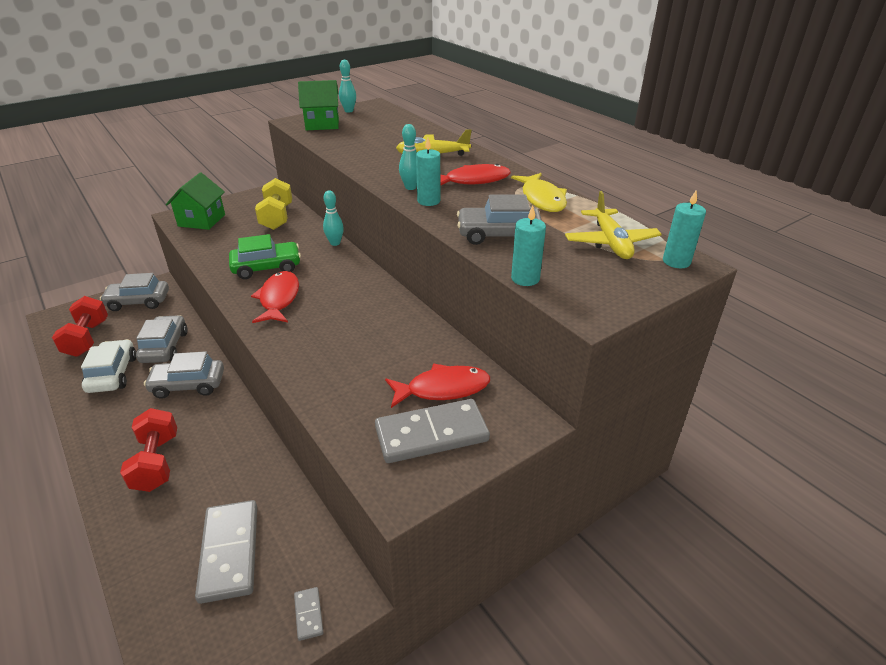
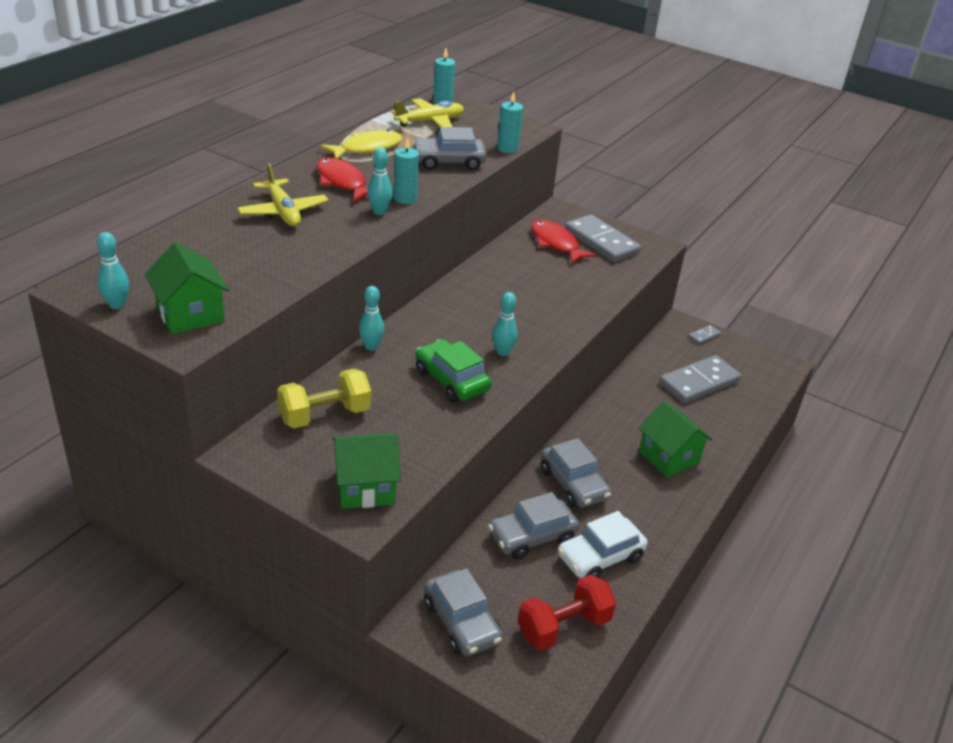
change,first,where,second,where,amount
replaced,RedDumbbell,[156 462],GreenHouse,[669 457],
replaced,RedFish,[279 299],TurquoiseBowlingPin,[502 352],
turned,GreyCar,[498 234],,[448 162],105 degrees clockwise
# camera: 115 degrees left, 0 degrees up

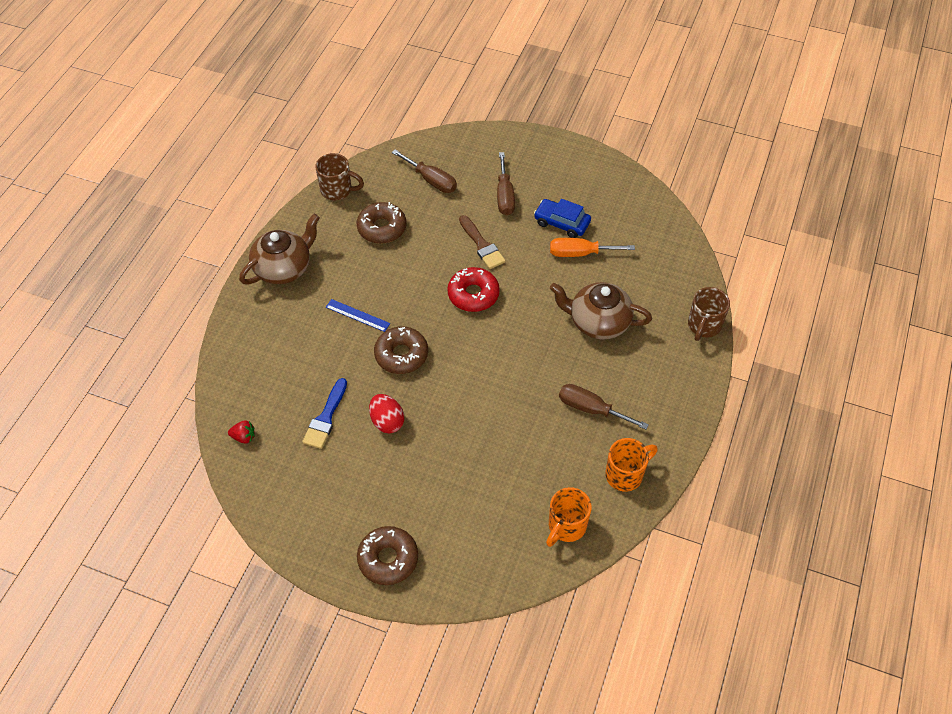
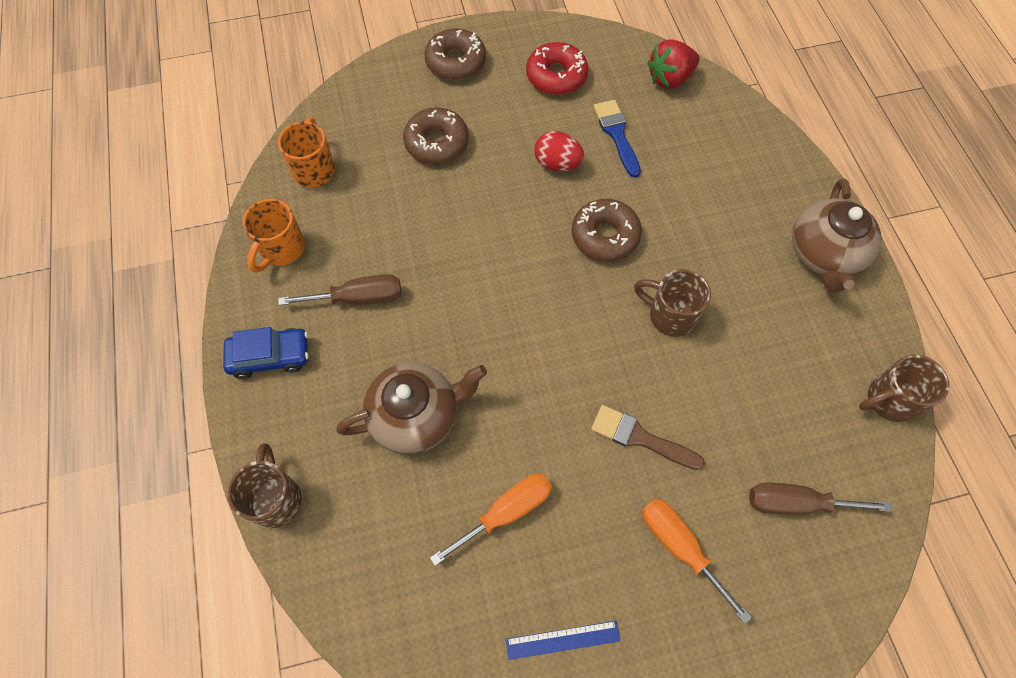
change,first,where,second,where,amount
added,,,BrownMug,[670 315],
moved,BlueRuler,[357 315],,[562 640],
moved,BrownDonut,[382 228],,[437 143],
moved,RedDonut,[473 294],,[556 76],
moved,BlueCar,[561 223],,[270 356],
recoloured,BrownScrewdriver,[504 196],OrangeScrewdriver,[679 547],
resized,RedStrawberry,[244 437],,[669 79],x1.82
# camera: 145 degrees right, 10 degrees up

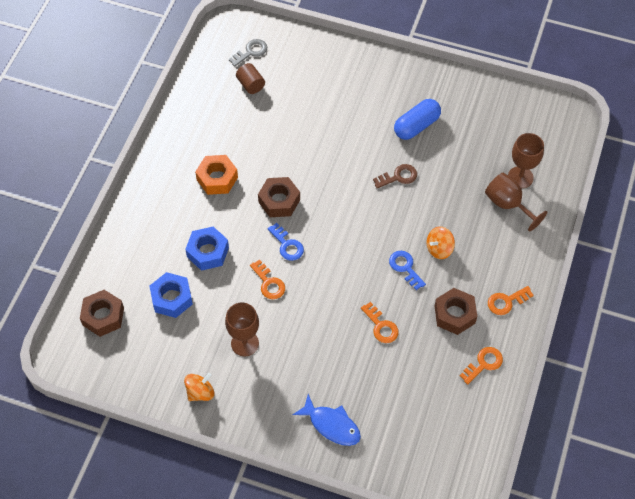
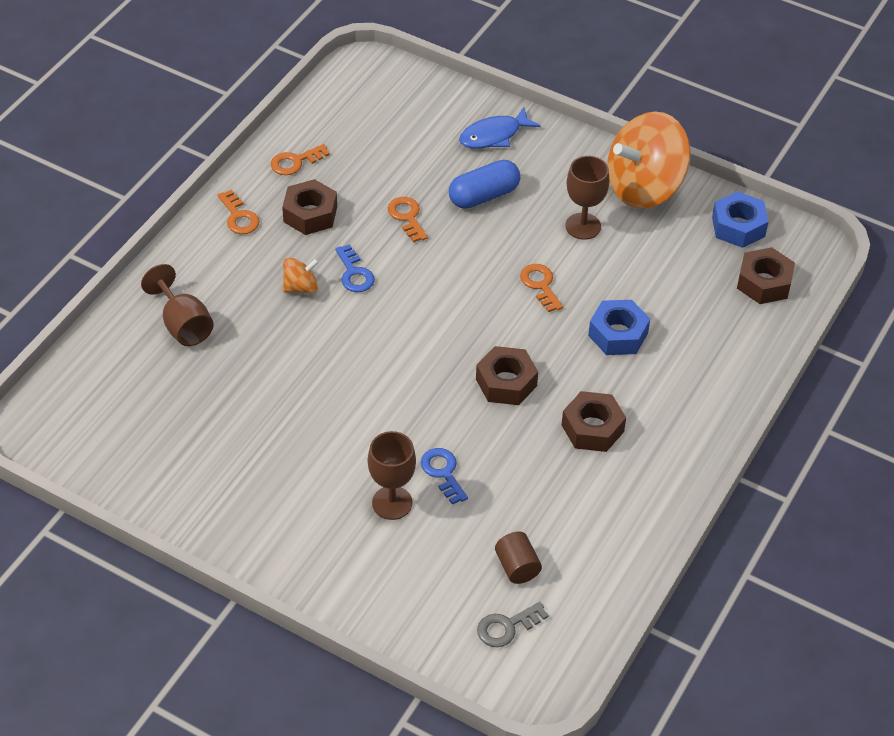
change,first,where,second,where,amount
removed,BrownKey,[398 177],,,
moved,BlueNut,[172 298],,[738 226],
moved,BlueKey,[287 245],,[443 472],
moved,BlueCapsule,[416 126],,[484 196],
moved,BrownGoblet,[520 177],,[392 503],
recoloured,OrangeNut,[217 178],BrownNut,[592 428],
turned,BlueFish,[331 425],,[494 135],75 degrees counterclockwise
turned,OrangeKey,[506 302],,[239 217],75 degrees clockwise
resized,OrangeSpinningTop,[200 392],,[644 187],x2.27
# camera: 170 degrees left, 10 degrees down

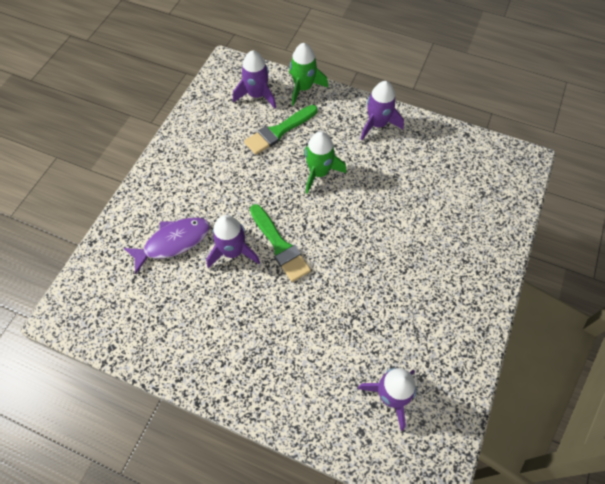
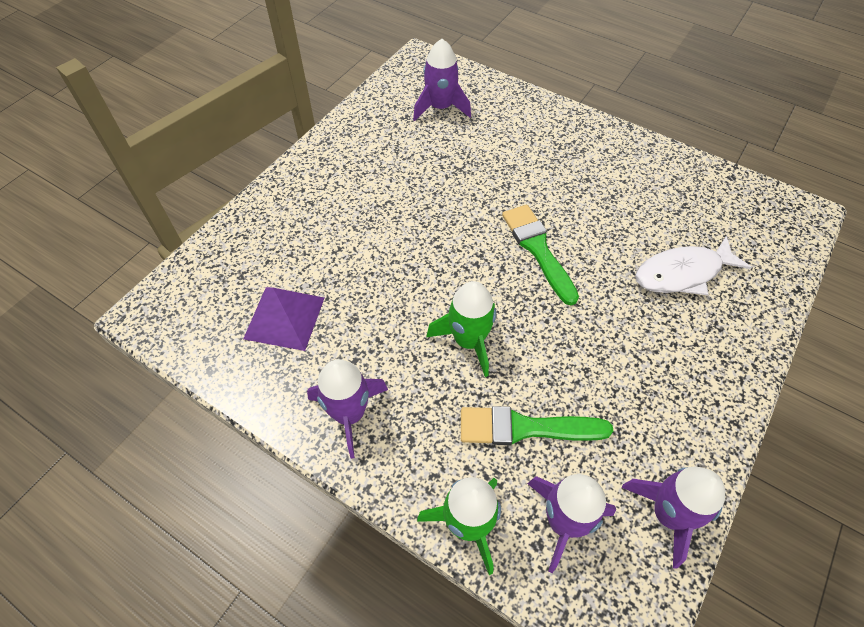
change,first,where,second,where,amount
added,,,PurplePyramid,[284 318],
moved,PurpleRocket,[233 252],,[668 514],
recoloured,PurpleFish,[173 242],WhiteFish,[682 273],
turned,GreenBrush,[279 131],,[525 428],150 degrees counterclockwise
# camera: 170 degrees left, 5 degrees down

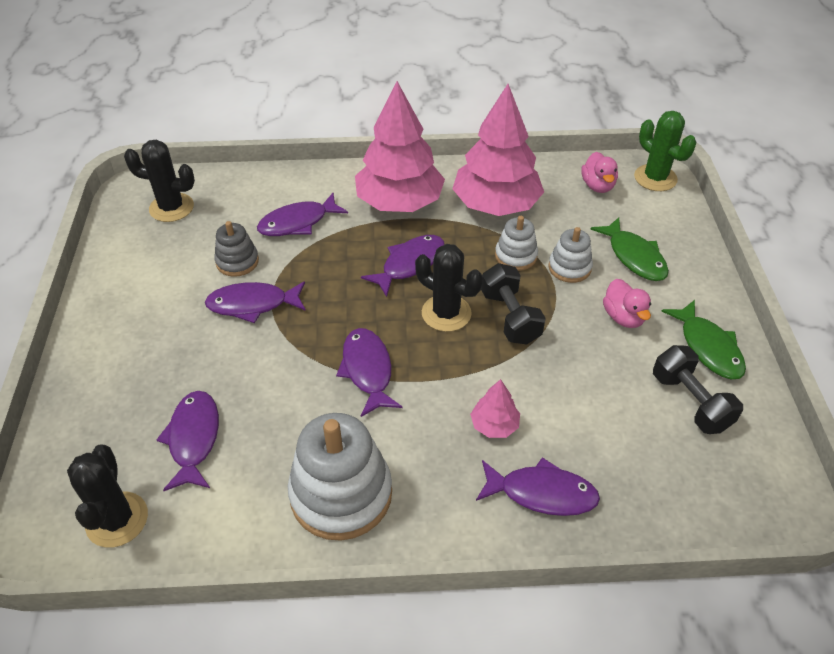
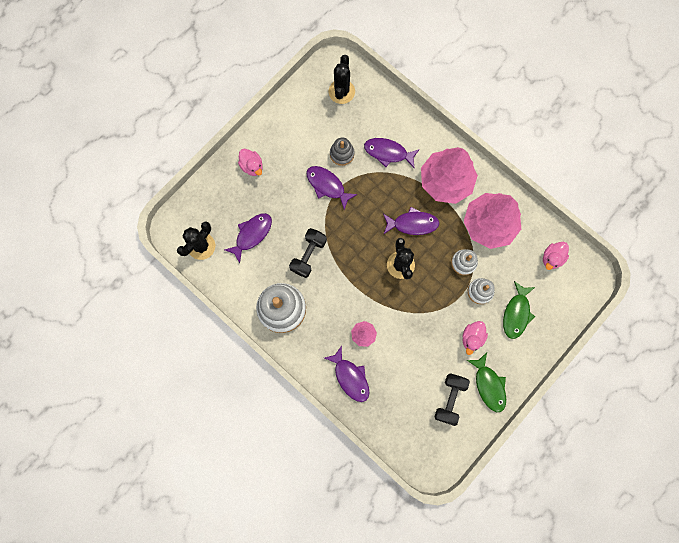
change,first,where,second,where,amount
removed,PurpleFish,[367 370],,,
removed,GreenCactus,[655 178],,,
added,,,PinkDuck,[252 166],
moved,BlackDumbbell,[510 317],,[308 255],
turned,BlackCactus,[171 208],,[341 92],45 degrees clockwise
turned,GreenFish,[708 347],,[489 385],45 degrees counterclockwise
# camera: 45 degrees right, 30 degrees up

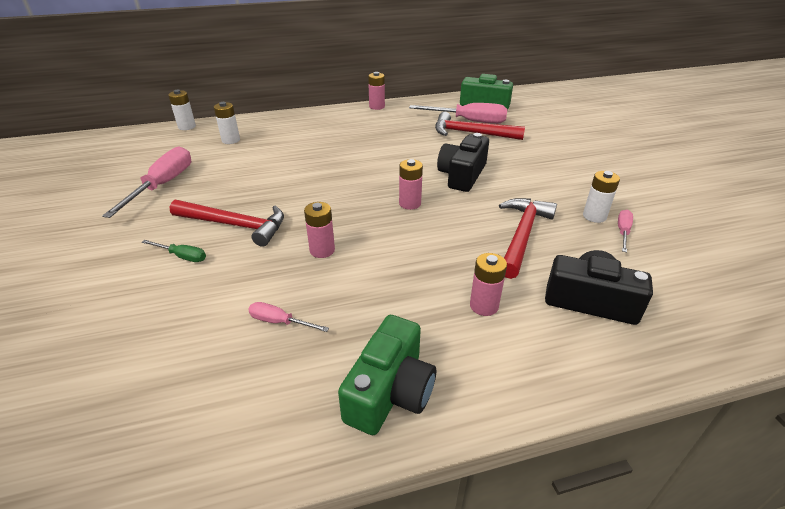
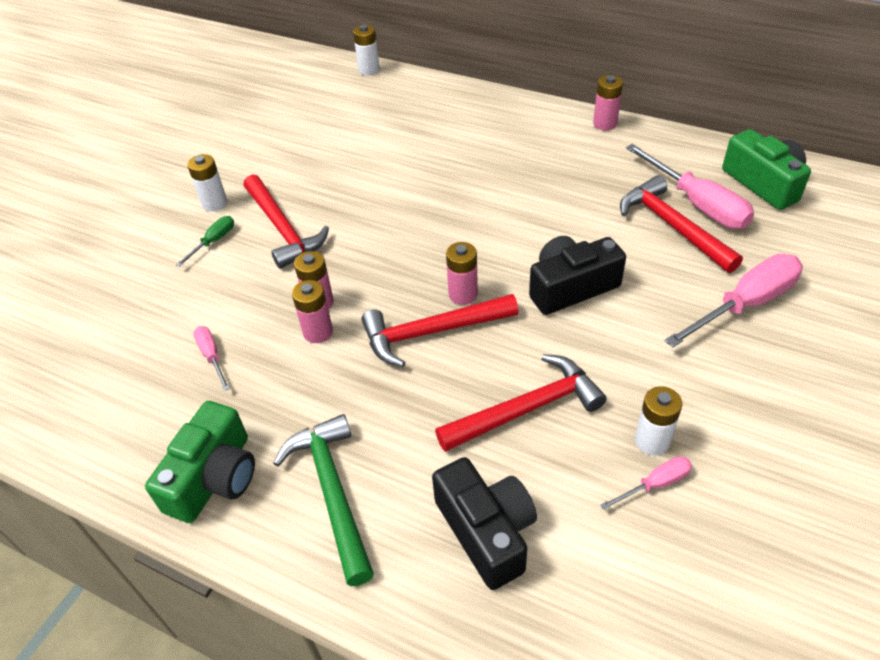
change,first,where,second,where,amount
added,,,GreenHammer,[332 492],
added,,,RedHammer,[432 332],
moved,PinkScrewdriver,[163 185],,[745 304],
moved,WhiteBattery,[231 140],,[214 203],
moved,PinkBattery,[484 306],,[318 332],
turned,GreenScrewdriver,[182 256],,[213 241],120 degrees counterclockwise
turned,GreenCamera,[390 391],,[214 477],45 degrees counterclockwise
# camera: 45 degrees right, 10 degrees up

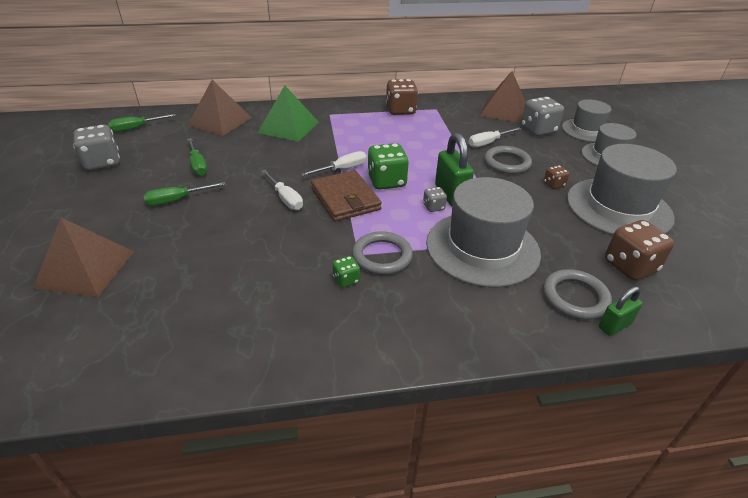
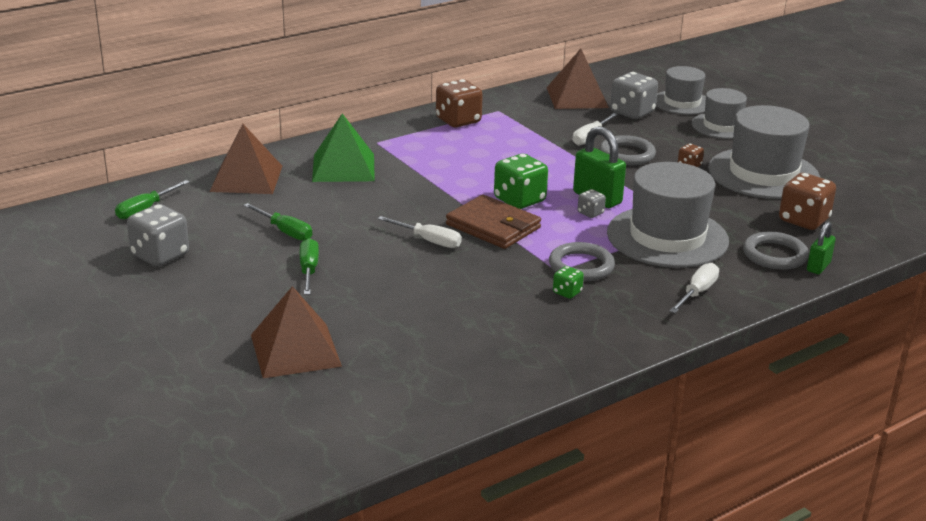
change,first,where,second,where,amount
moved,WhiteScrewdriver,[342 169],,[697 293],
turned,GreenScrewdriver,[177 200],,[309 270],135 degrees clockwise
# camera: 25 degrees left, 10 degrees down

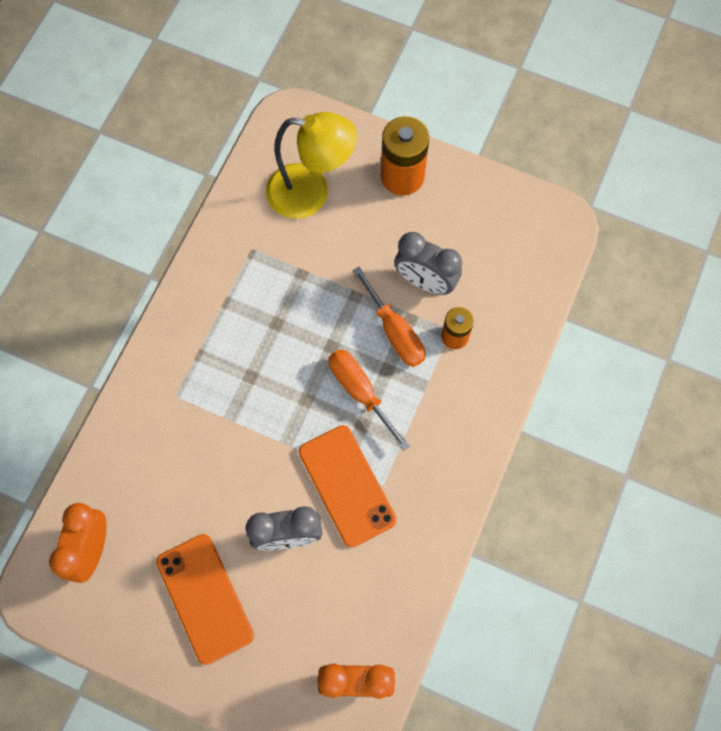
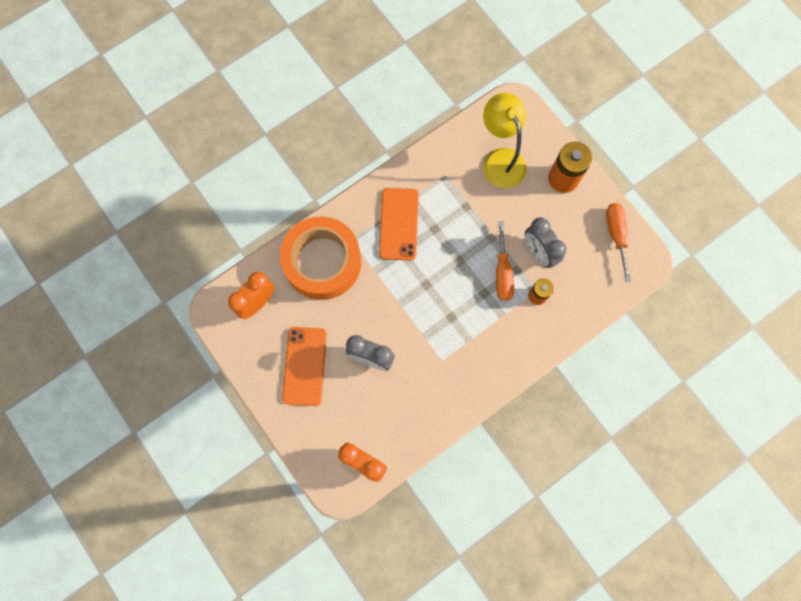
change,first,where,second,where,amount
added,,,OrangeTape,[322 262],
moved,OrangePhone,[347 485],,[399 224],
moved,OrangeScrewdriver,[360 391],,[616 235],
turned,YellowLamp,[311 193],,[500 159],150 degrees counterclockwise
# camera: 30 degrees right, 5 degrees up

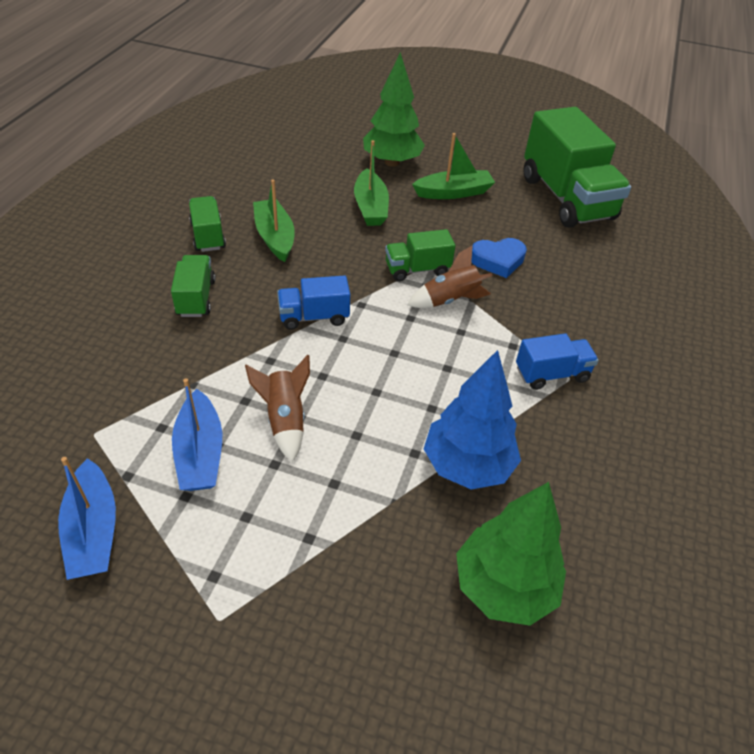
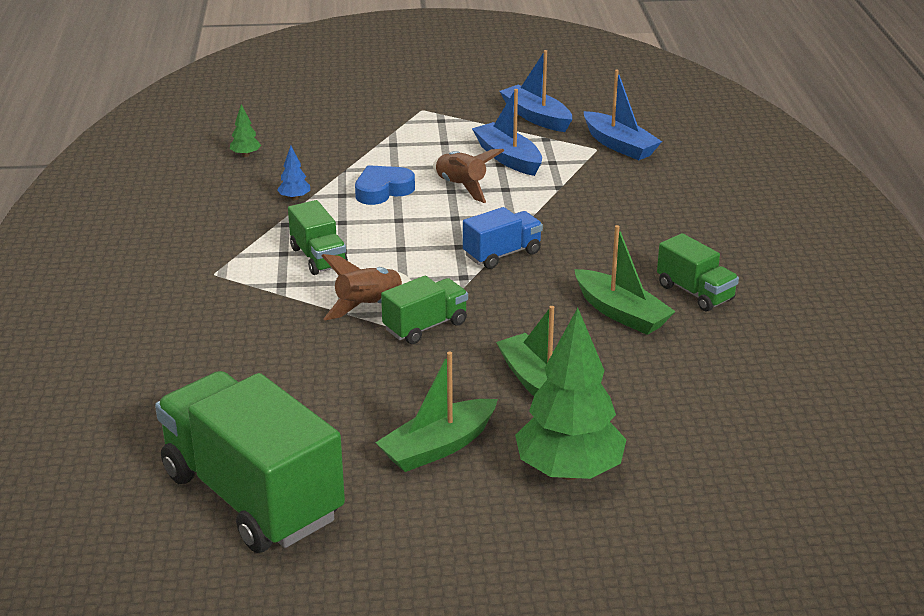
change,first,where,second,where,amount
removed,BlueTruck,[551 374],,,
added,,,BlueBoat,[619 145],
moved,GreenTruck,[196 298],,[318 257],
moved,BlueHeart,[498 260],,[383 190],
resized,BlueTree,[467 465],,[294 198],x0.41
resized,GreenTree,[504 587],,[246 155],x0.41
# camera: 160 degrees right, 15 degrees down

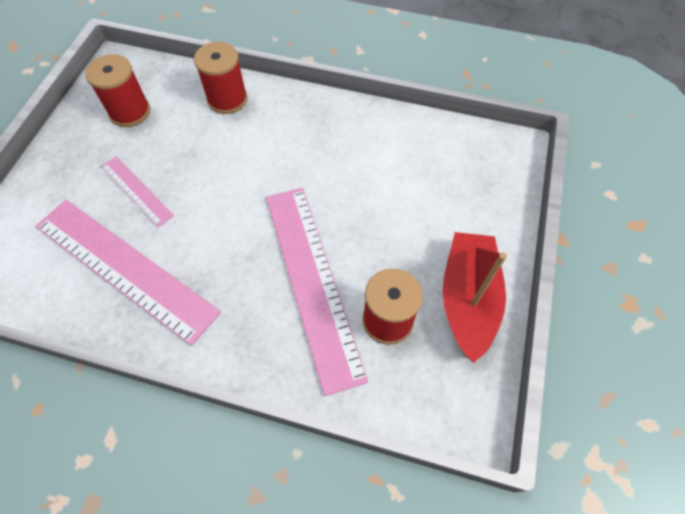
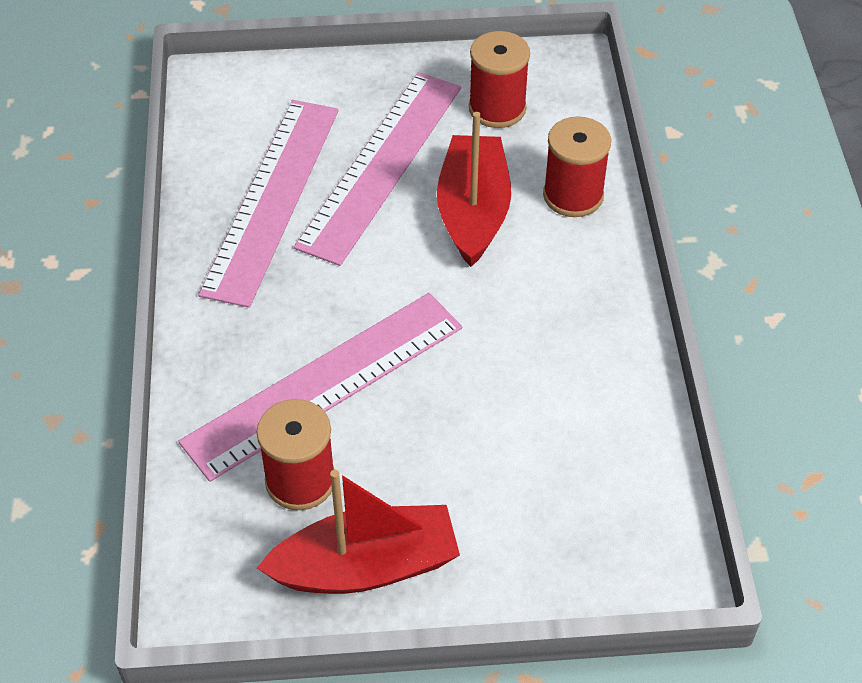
change,first,where,second,where,amount
added,,,RedBoat,[473 212],
resized,PinkRuler,[136 190],,[381 165],x2.01
# camera: 70 degrees right, 10 degrees down

